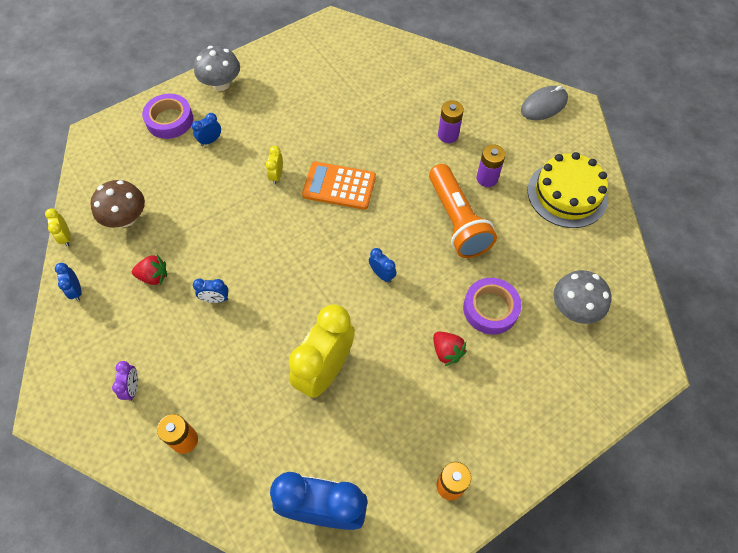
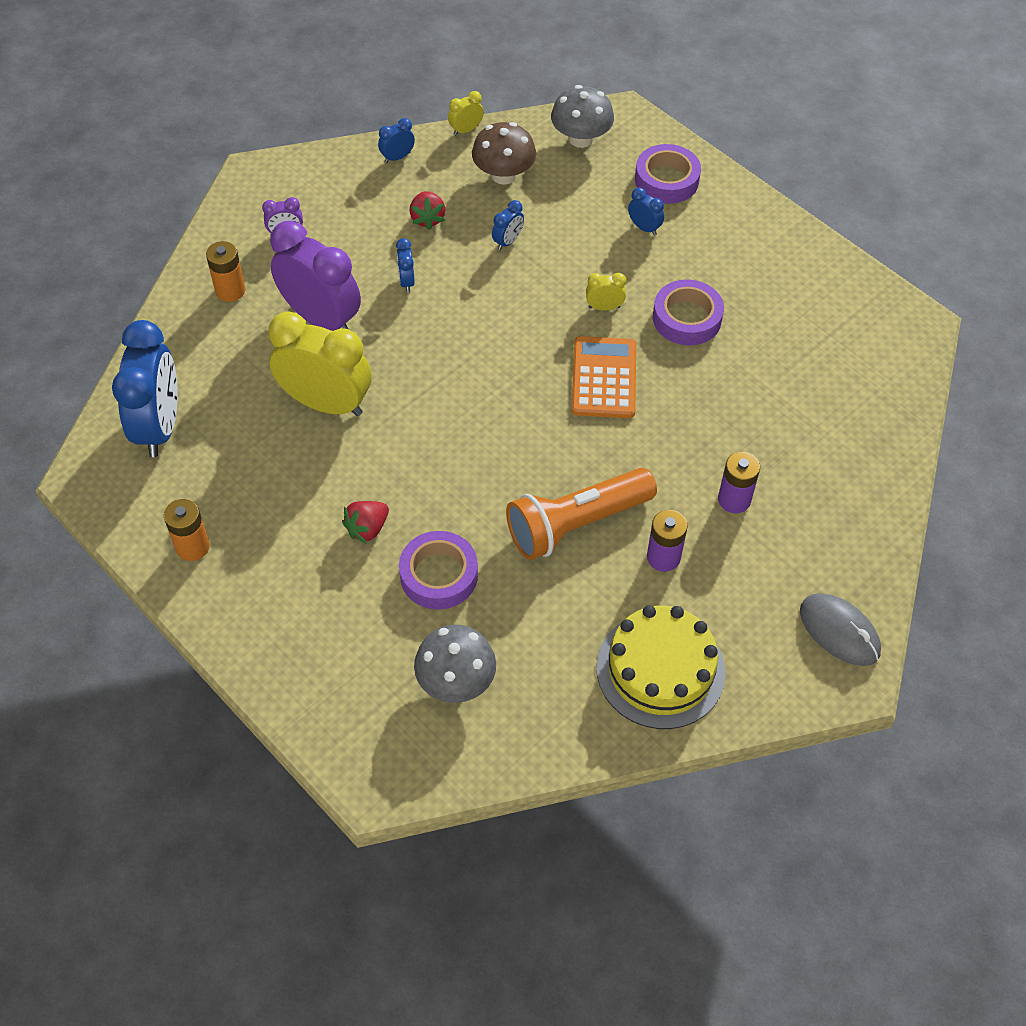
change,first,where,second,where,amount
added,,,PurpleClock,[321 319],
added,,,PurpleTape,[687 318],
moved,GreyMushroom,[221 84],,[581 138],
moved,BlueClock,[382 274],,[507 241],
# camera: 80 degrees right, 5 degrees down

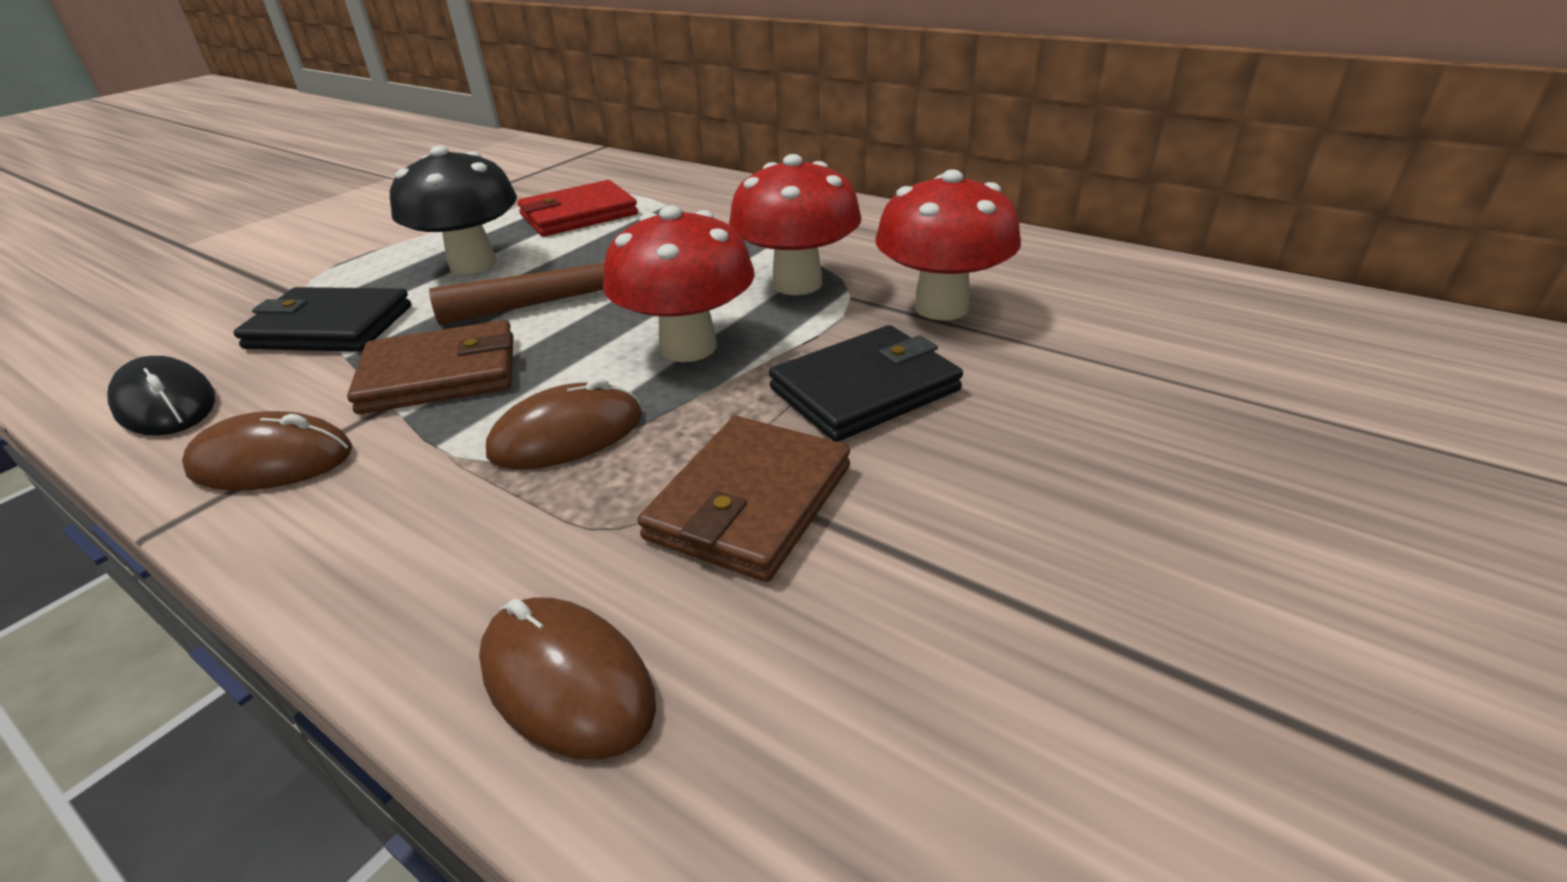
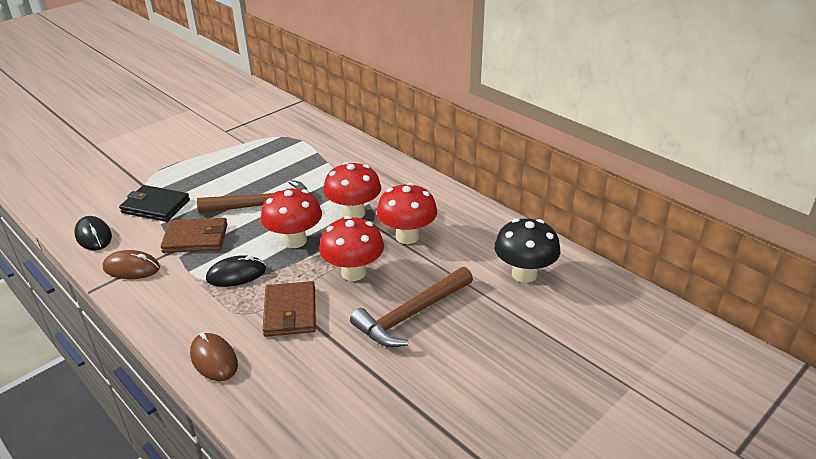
change,first,where,second,where,amount
removed,RedWallet,[578 215],,,
added,,,BrownHammer,[411 315],
moved,BlackMushroom,[473 264],,[524 274],
replaced,BlackWallet,[865 389],RedMushroom,[353 272],
recoloured,BrownMouse,[567 435],BlackMouse,[236 274],
turned,BrownWallet,[749 502],,[290 312],45 degrees counterclockwise
# camera: 10 degrees right, 0 degrees up

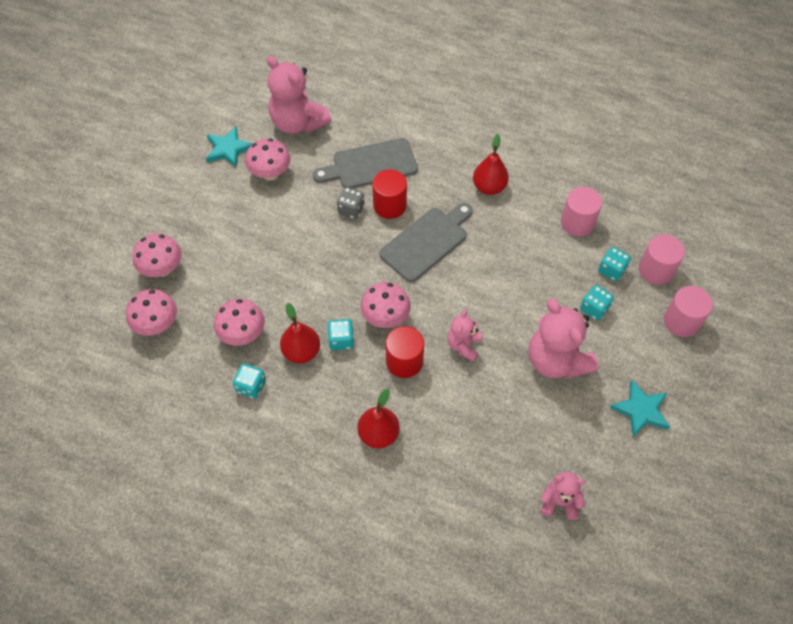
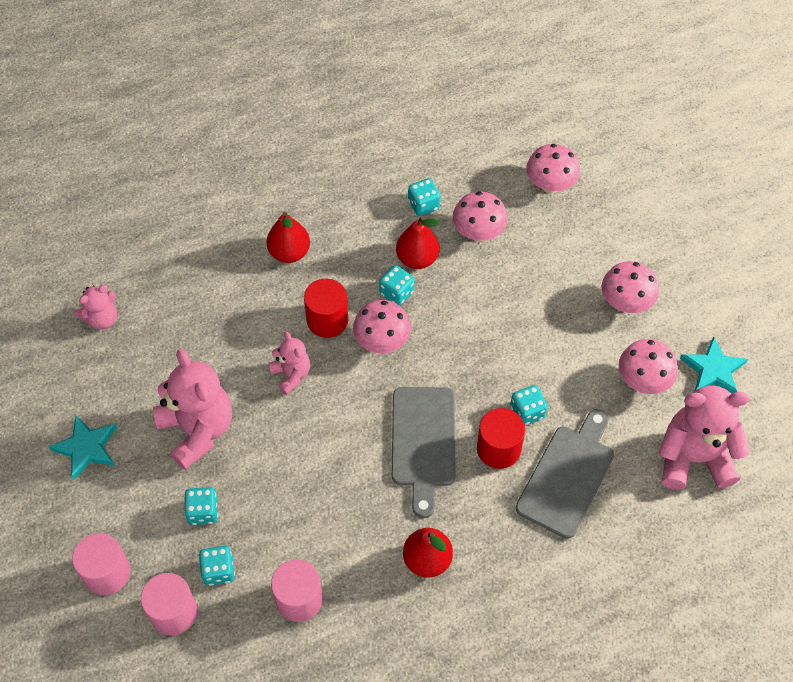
change,first,where,second,where,amount
moved,PinkMushroom,[162 269],,[625 303],
recoloured,GreyDice,[351 210],TurquoiseDice,[527 412],
turned,PinkTeddyBear,[556 360],,[198 430],45 degrees clockwise
# camera: 135 degrees right, 0 degrees up

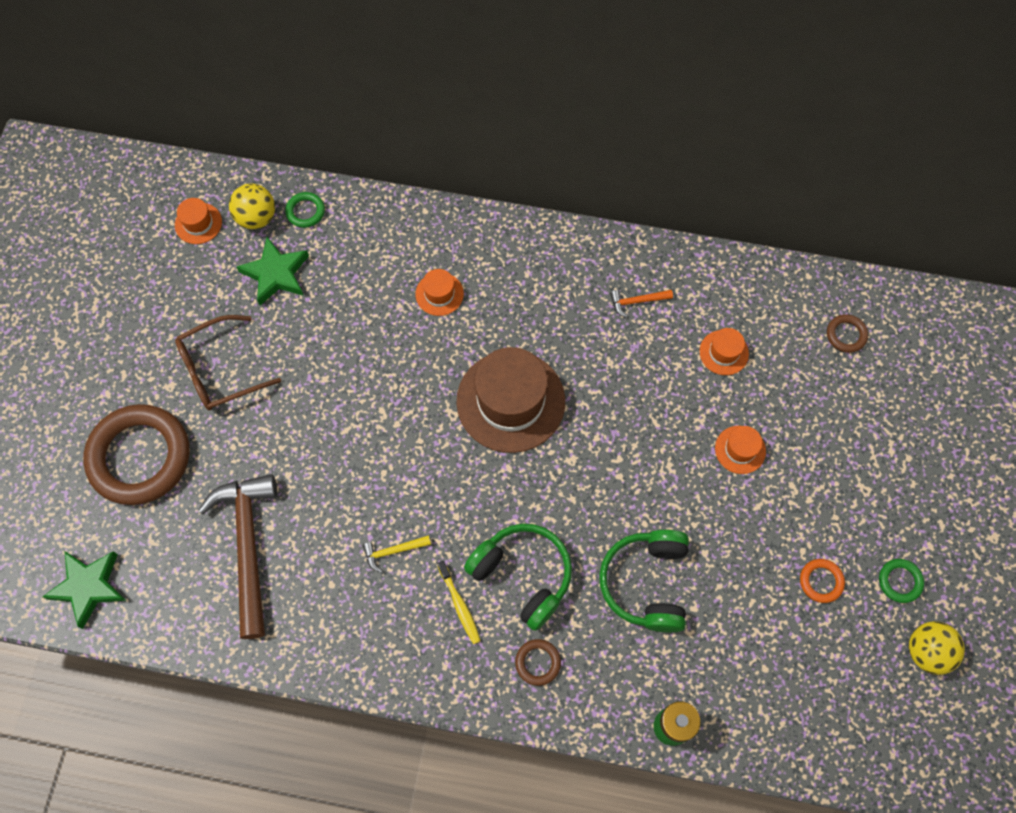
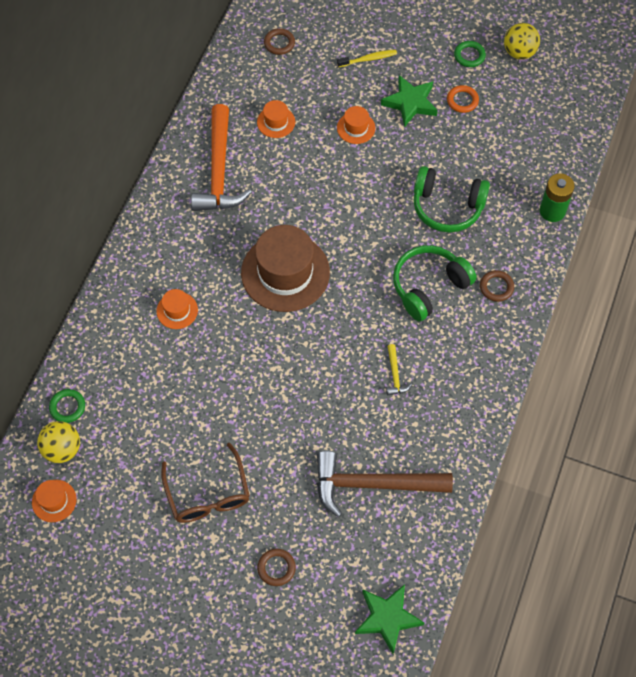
change,first,where,second,where,amount
moved,GreenStar,[276 274],,[410 103],
moved,YellowToothbrush,[459 605],,[368 59],
resized,BrownRing,[139 457],,[276 568],x0.41
resized,OrangeHammer,[637 301],,[219 170],x2.42
# camera: 80 degrees left, 5 degrees down

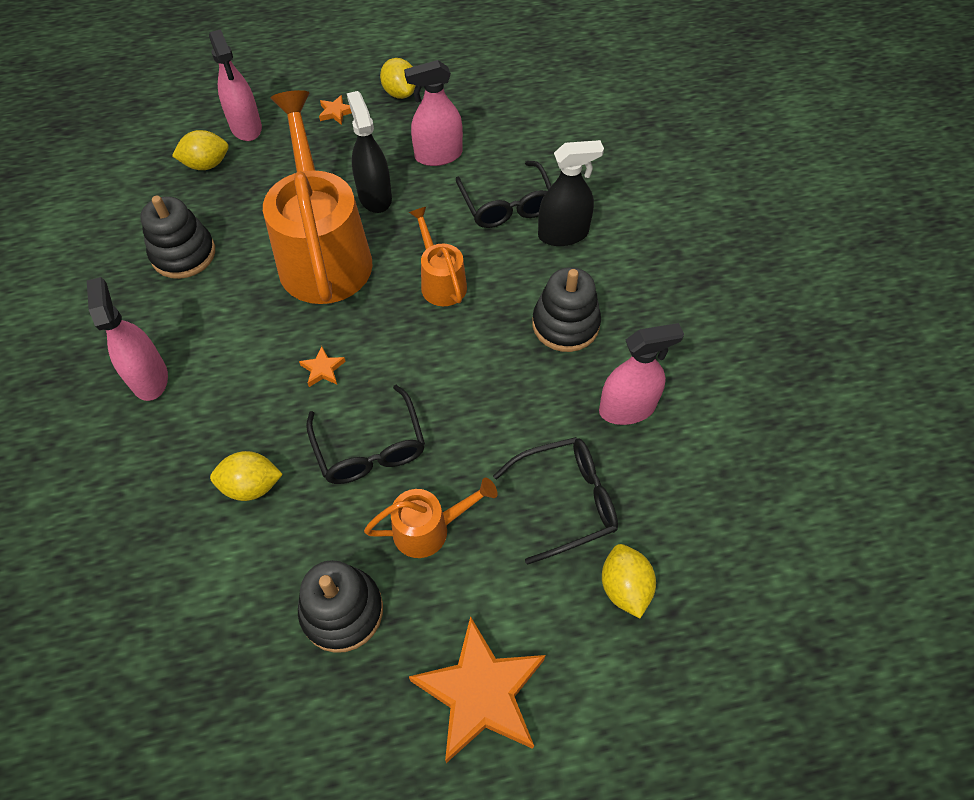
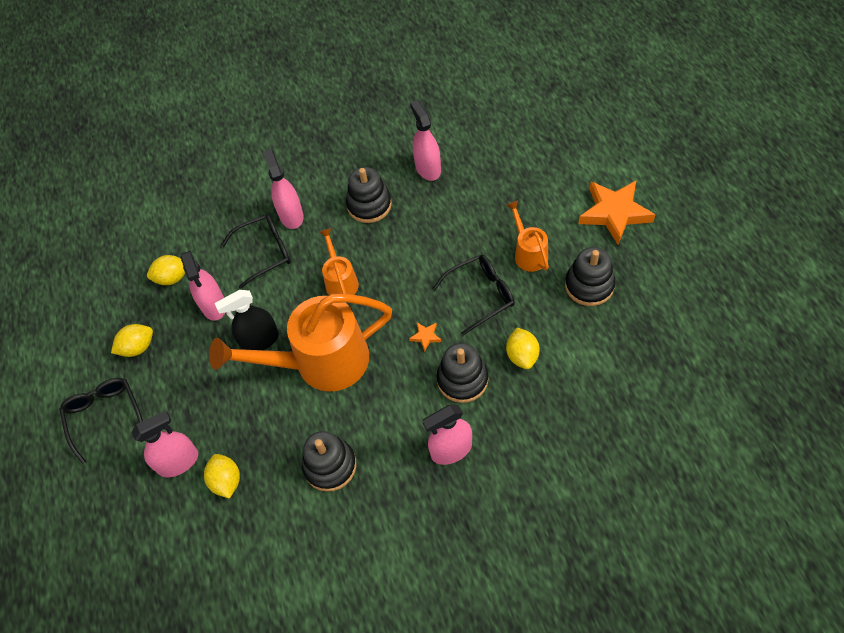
change,first,where,second,where,amount
removed,OrangeStar,[336 112],,,
added,,,BlackStackingToy,[462 379],
moved,BlackGlasses,[566 501],,[105 416],
moved,YellowLemon,[624 587],,[172 278],
recoloured,BlackSprayBottle,[563 234],PinkSprayBottle,[291 215],
turned,OrangeWateringCan,[441 281],,[340 281],105 degrees clockwise
# camera: 90 degrees left, 0 degrees up

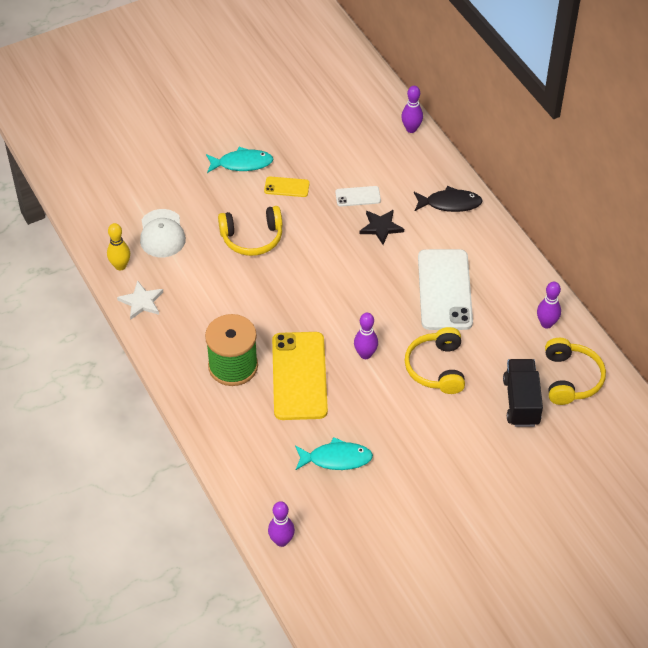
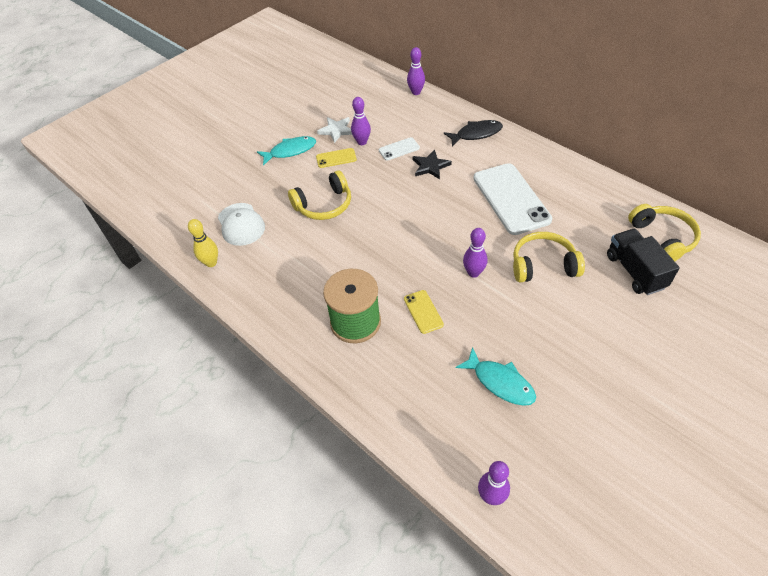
change,first,where,second,where,amount
moved,WhiteStar,[141 302],,[336 130],
moved,PurpleBowlingPin,[546 324],,[362 142],
turned,TurquoiseFish,[336 458],,[500 382],60 degrees clockwise
turned,YellowHeadphones,[436 368],,[543 265],105 degrees clockwise
resized,YellowPhone,[299 376],,[423 311],x0.46
# camera: 15 degrees left, 0 degrees up

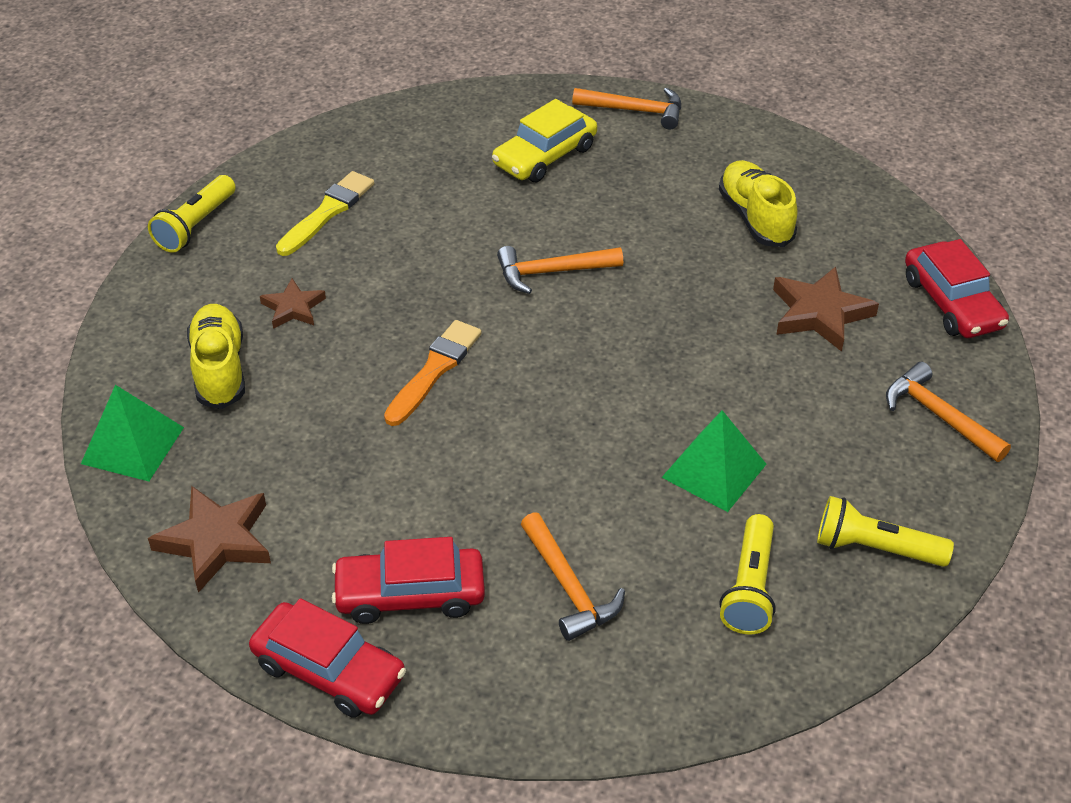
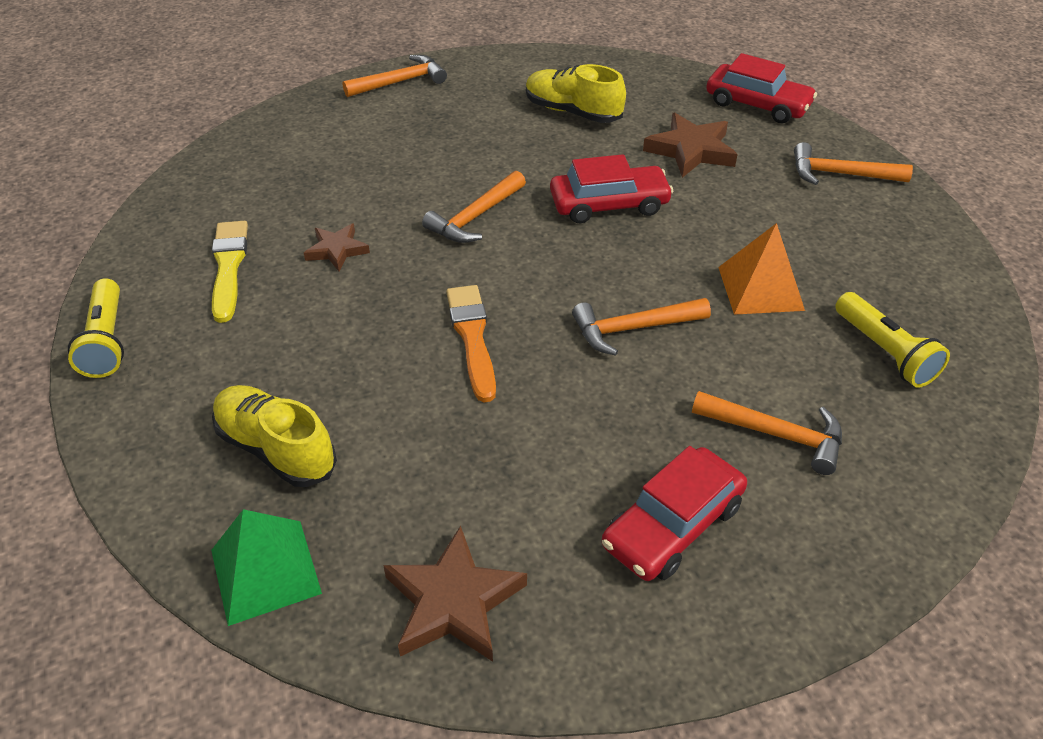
change,first,where,second,where,amount
removed,YellowCar,[545 156],,,
removed,YellowFlashlight,[875 548],,,
added,,,OrangeHammer,[633 329],
moved,RedCar,[329 670],,[609 204],
moved,BrownStar,[293 308],,[337 250],
recoloured,GreenPyramid,[714 470],OrangePyramid,[760 288],
# camera: 40 degrees left, 0 degrees up

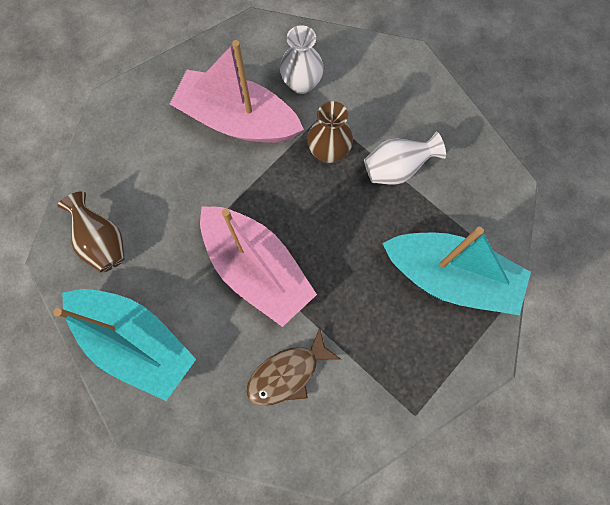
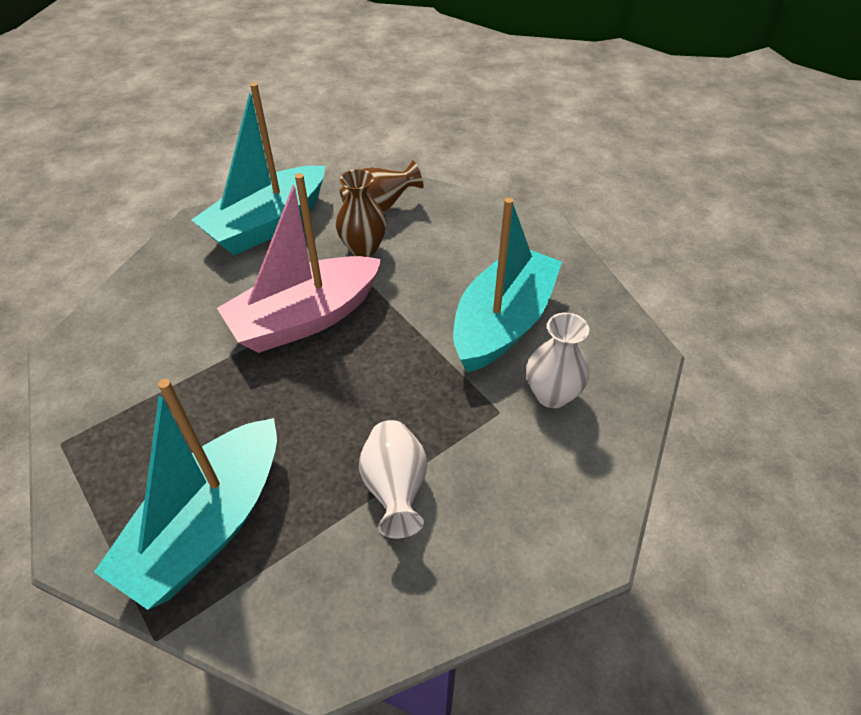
change,first,where,second,where,amount
removed,BrownFish,[287 373],,,
moved,BrownVase,[328 152],,[363 248],
recoloured,PinkBoat,[238 120],TurquoiseBoat,[503 323],
# camera: 100 degrees right, 25 degrees down

